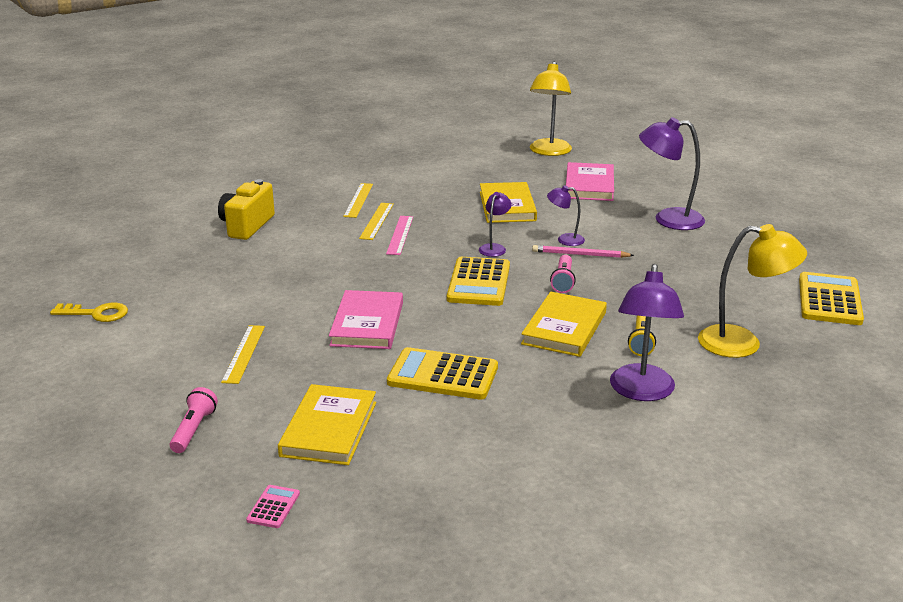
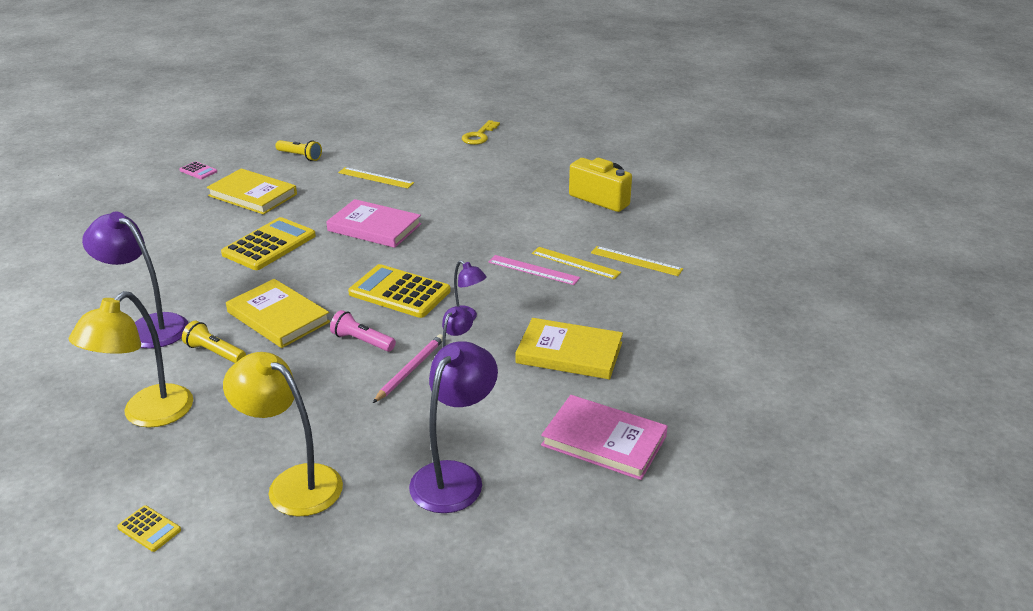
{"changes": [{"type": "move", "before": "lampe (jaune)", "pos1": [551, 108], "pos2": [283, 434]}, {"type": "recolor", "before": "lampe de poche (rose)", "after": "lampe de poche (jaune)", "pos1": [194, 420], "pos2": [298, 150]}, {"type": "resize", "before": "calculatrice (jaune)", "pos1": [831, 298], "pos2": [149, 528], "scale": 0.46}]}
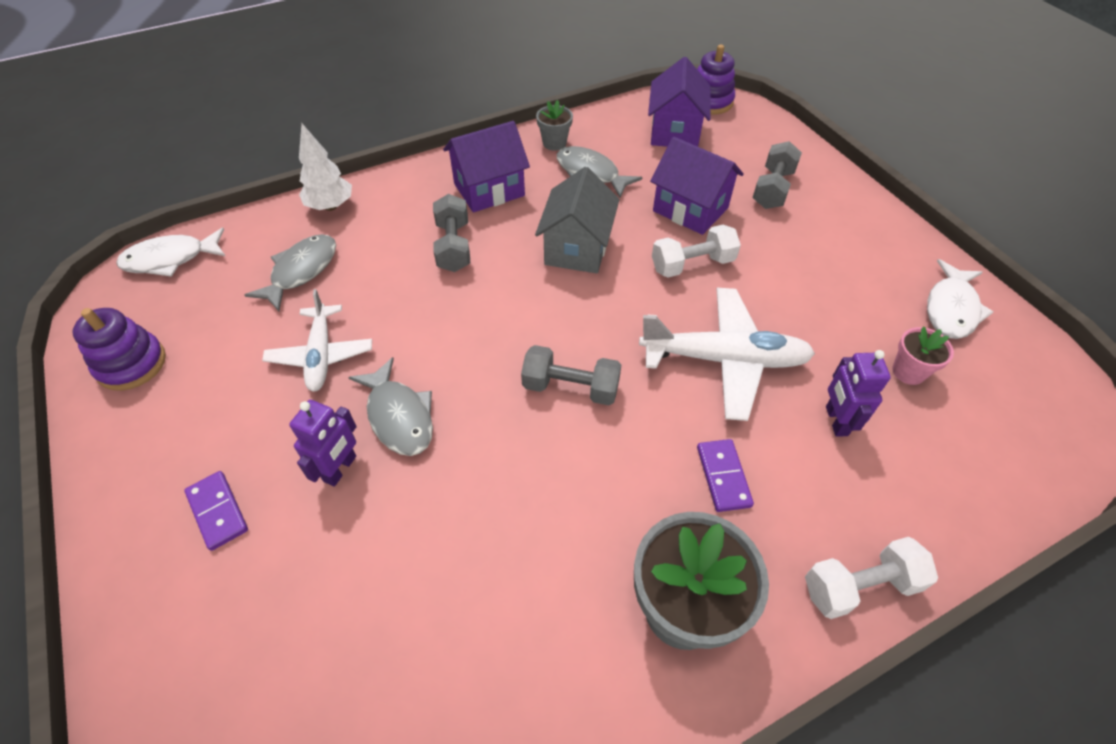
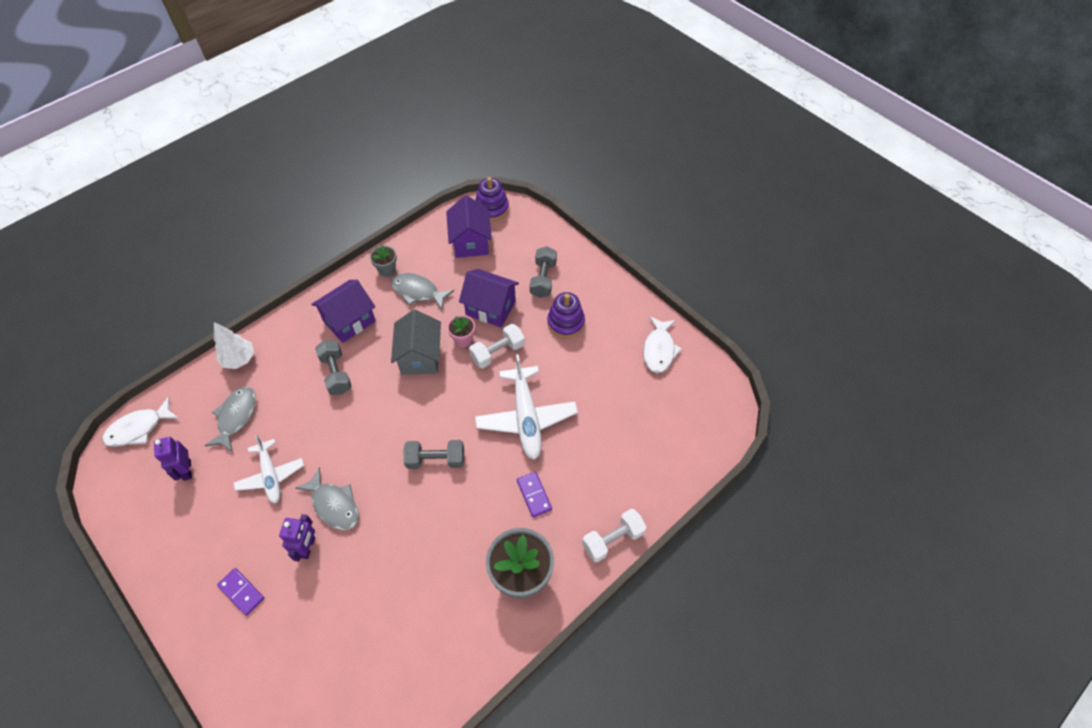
{"changes": [{"type": "move", "before": "jouet à empiler (violet)", "pos1": [119, 349], "pos2": [566, 315]}, {"type": "move", "before": "robot (violet)", "pos1": [858, 393], "pos2": [173, 459]}, {"type": "move", "before": "pot de fleurs (rose)", "pos1": [923, 355], "pos2": [461, 331]}, {"type": "rotate", "before": "avion (blanc)", "pos1": [727, 354], "pos2": [526, 407], "turn": 90}]}
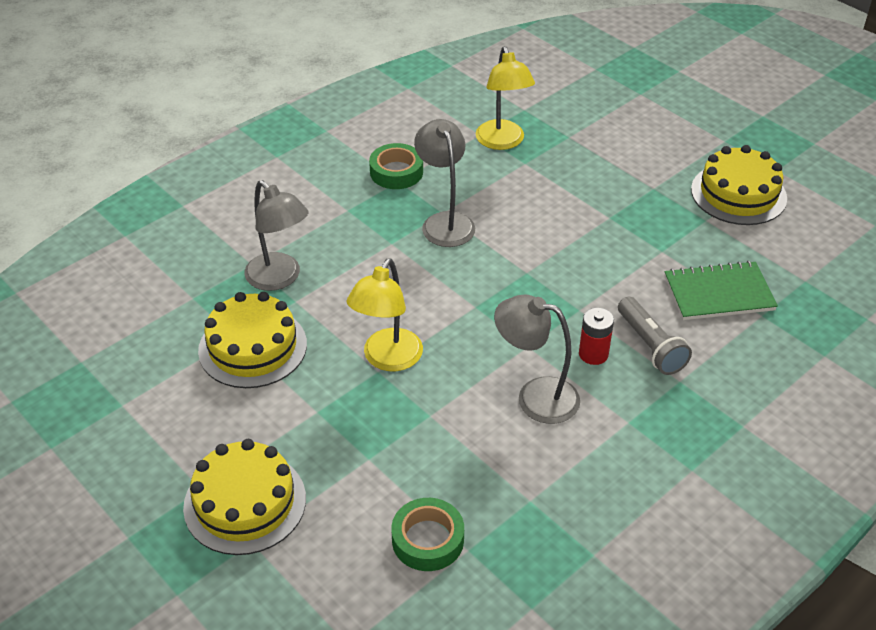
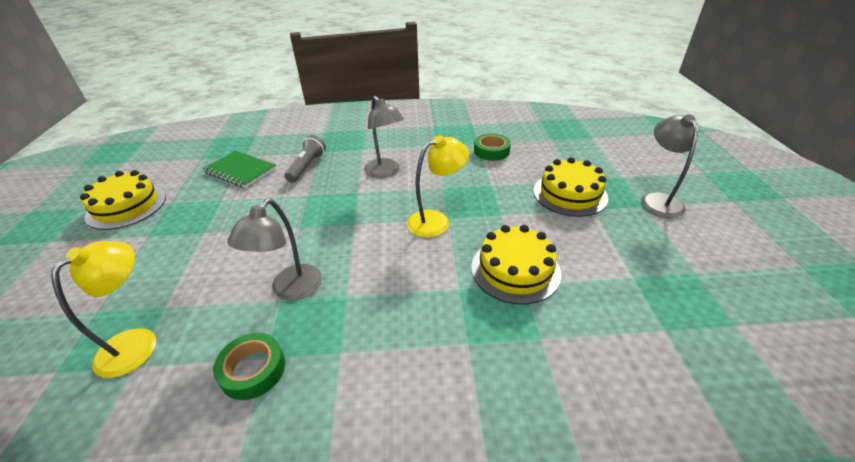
{"changes": [{"type": "delete", "before": "pile (rouge)", "pos1": [596, 336]}, {"type": "move", "before": "lampe (gris)", "pos1": [276, 235], "pos2": [669, 166]}]}
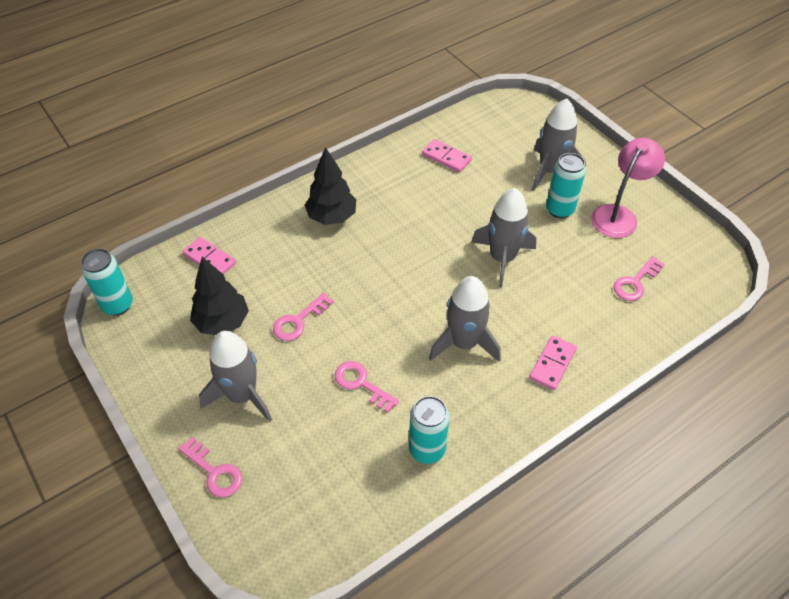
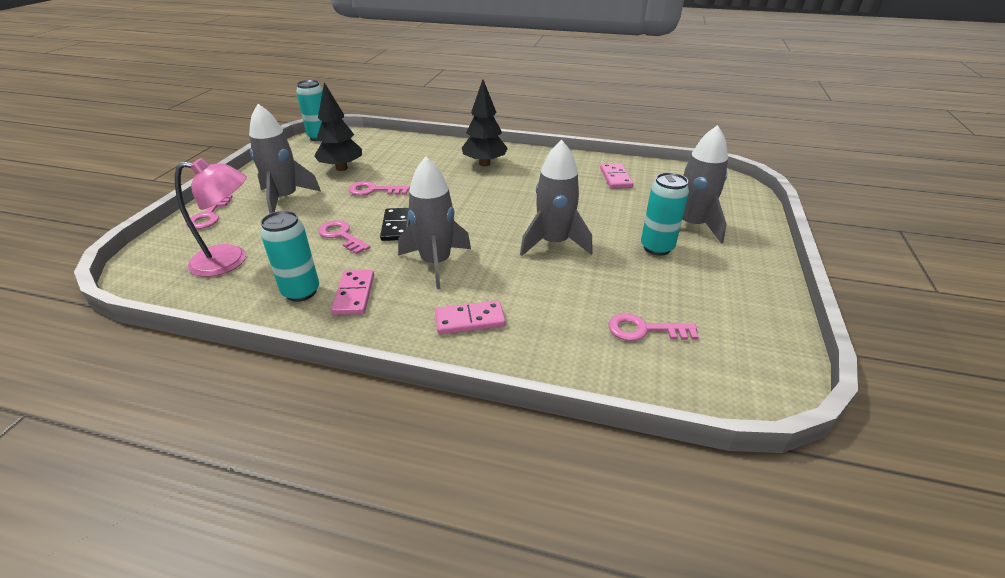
{"changes": [{"type": "insert", "after": "domino (noir)", "pos2": [395, 224]}, {"type": "move", "before": "domino (rose)", "pos1": [209, 255], "pos2": [352, 292]}, {"type": "move", "before": "lampe (rose)", "pos1": [628, 187], "pos2": [211, 217]}, {"type": "rotate", "before": "clé (rose)", "pos1": [367, 387], "pos2": [344, 237], "turn": -45}]}
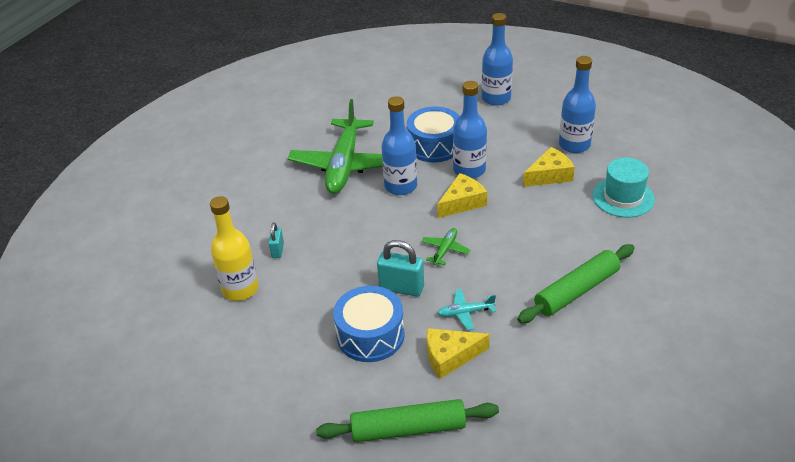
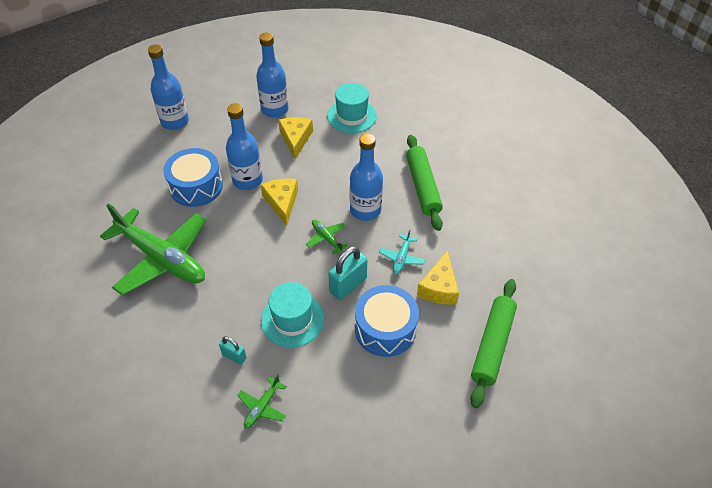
{"changes": [{"type": "insert", "after": "chapeau (turquoise)", "pos2": [292, 315]}, {"type": "move", "before": "bouteille (bleu)", "pos1": [399, 145], "pos2": [366, 177]}, {"type": "replace", "before": "bouteille (jaune)", "after": "avion (vert)", "pos1": [234, 248], "pos2": [262, 401]}]}
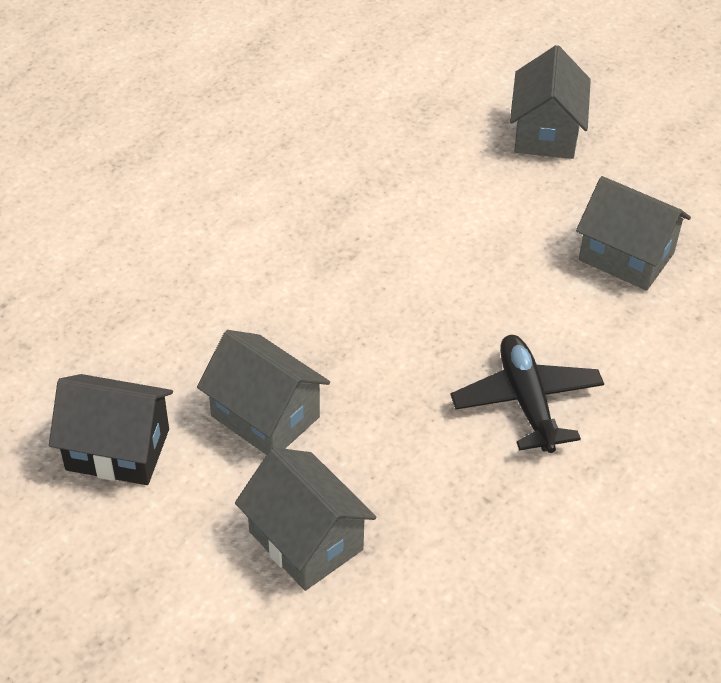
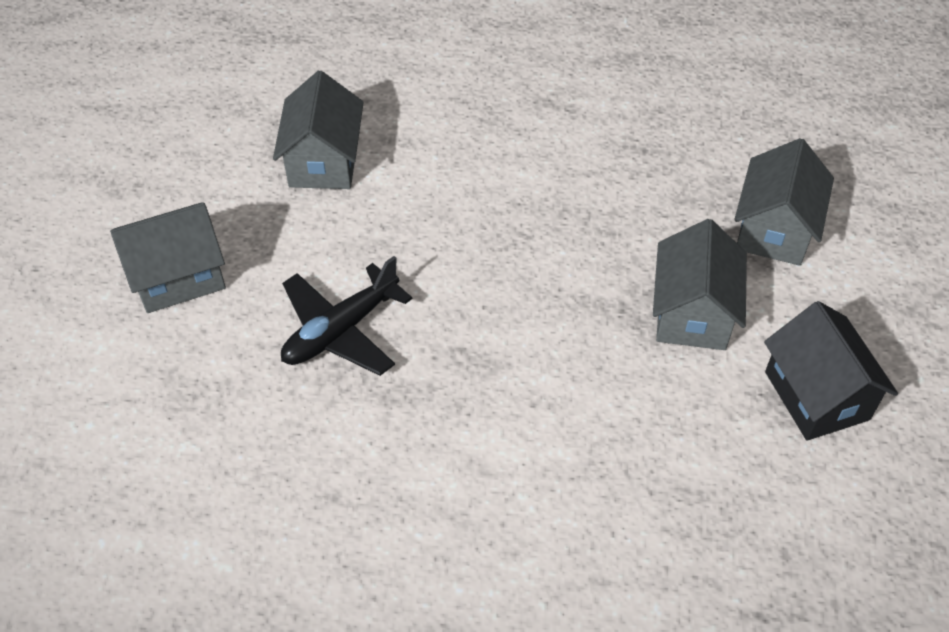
{"changes": [{"type": "move", "before": "avion (noir)", "pos1": [527, 394], "pos2": [347, 316]}]}
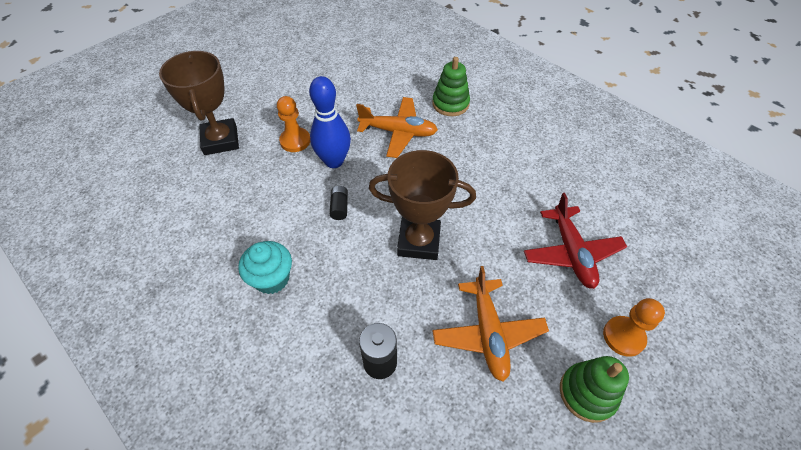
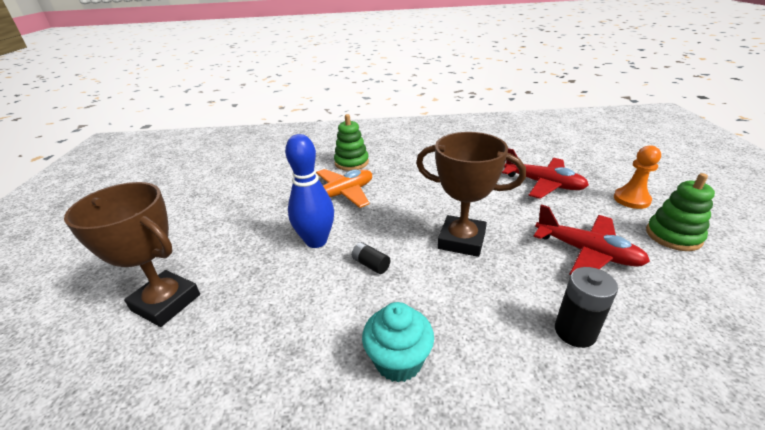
{"changes": [{"type": "delete", "before": "pion (orange)", "pos1": [293, 124]}, {"type": "recolor", "before": "avion (orange)", "after": "avion (rouge)", "pos1": [490, 324], "pos2": [591, 240]}, {"type": "rotate", "before": "trophée (marron)", "pos1": [422, 205], "pos2": [471, 194], "turn": 60}]}
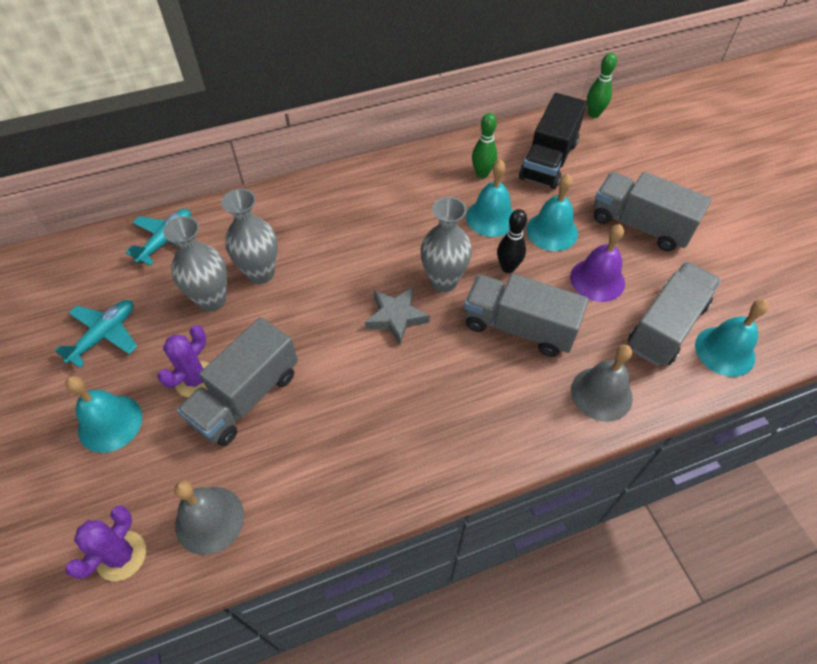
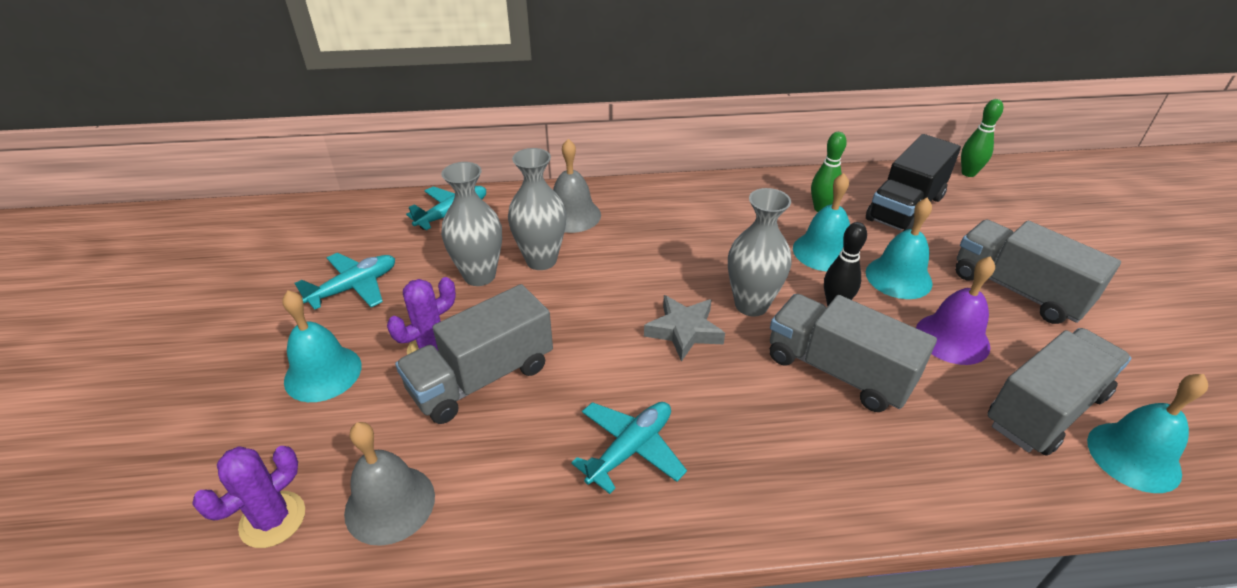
{"changes": [{"type": "insert", "after": "avion (turquoise)", "pos2": [629, 448]}, {"type": "move", "before": "cloche (gris)", "pos1": [602, 383], "pos2": [577, 186]}]}
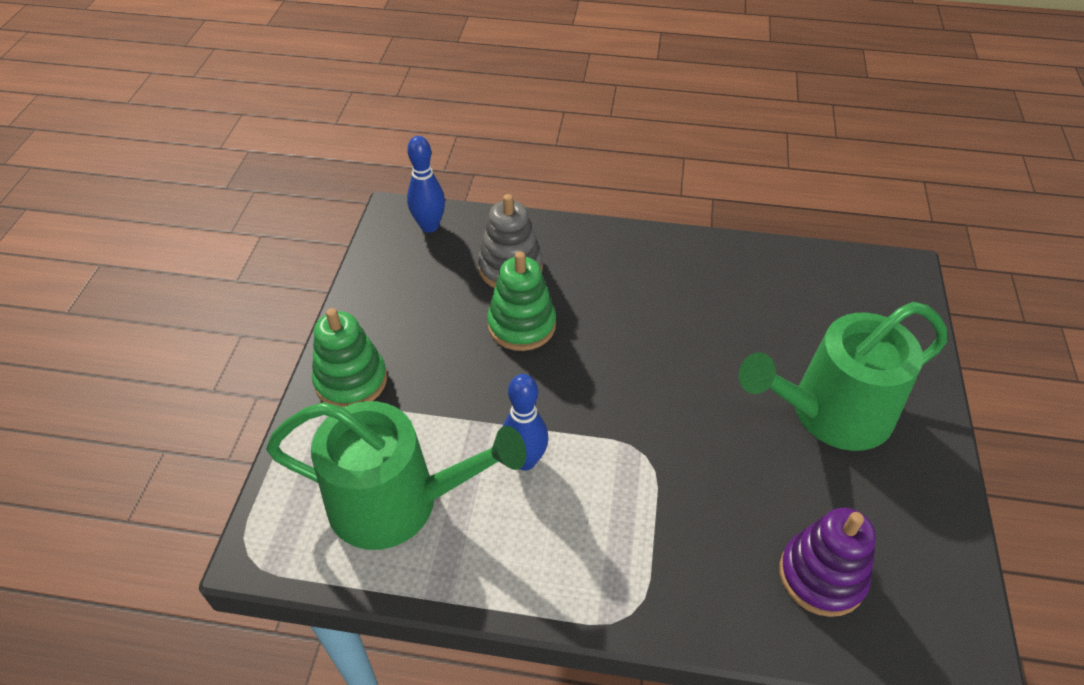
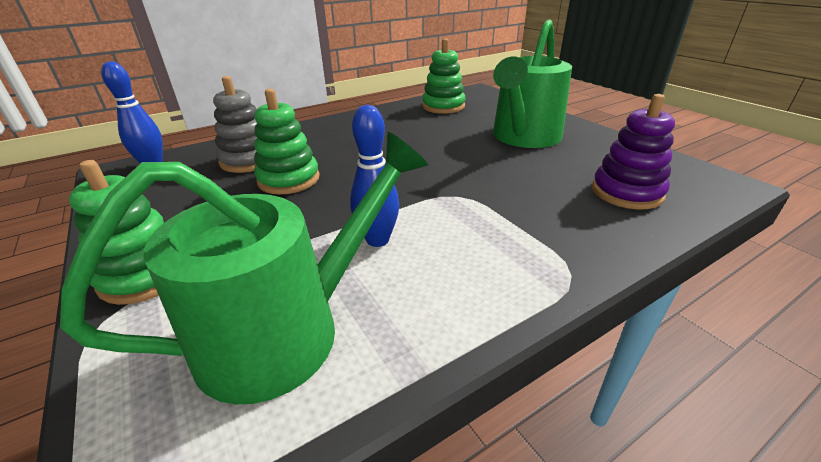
{"changes": [{"type": "insert", "after": "jouet à empiler (vert)", "pos2": [444, 76]}]}
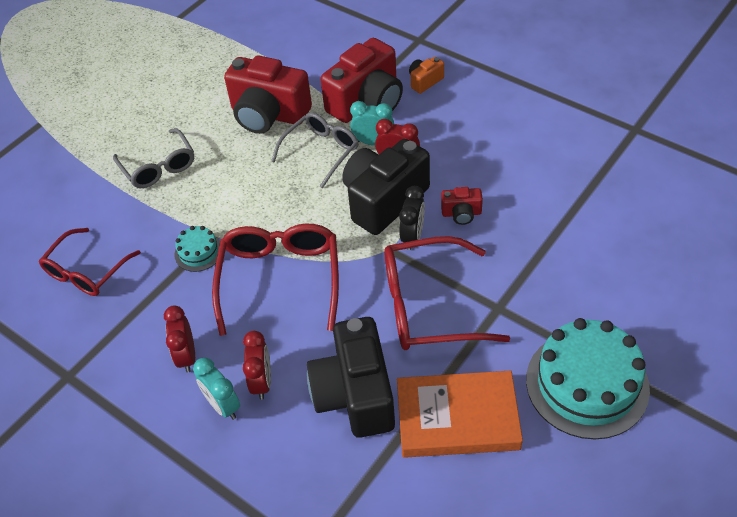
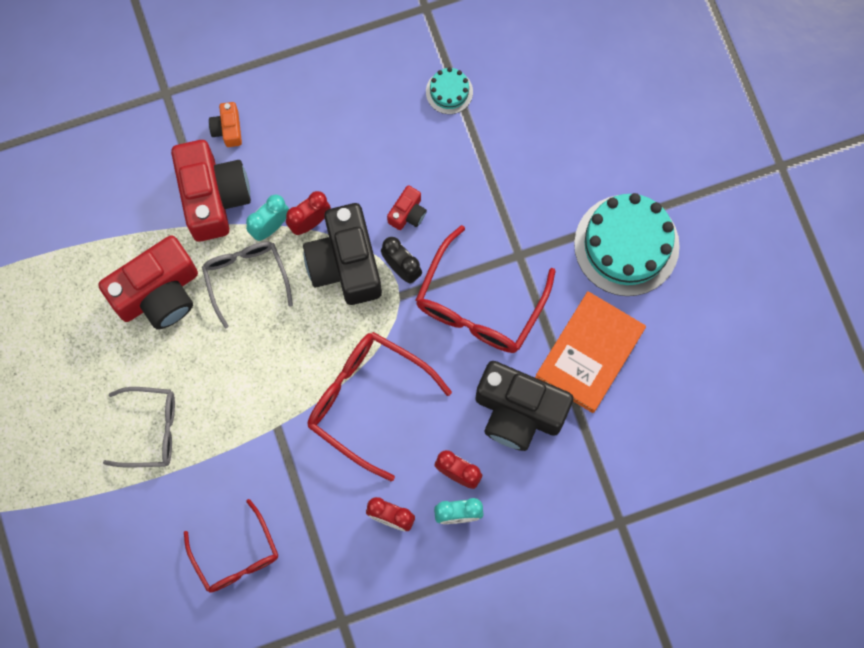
{"changes": [{"type": "move", "before": "gâteau (turquoise)", "pos1": [197, 249], "pos2": [449, 90]}]}
